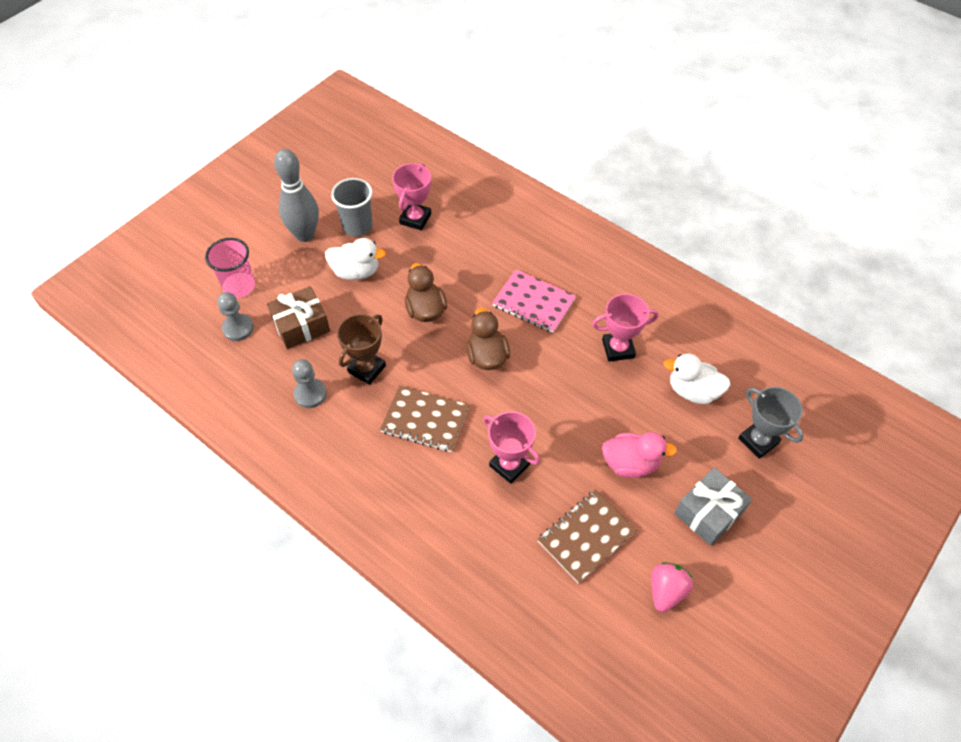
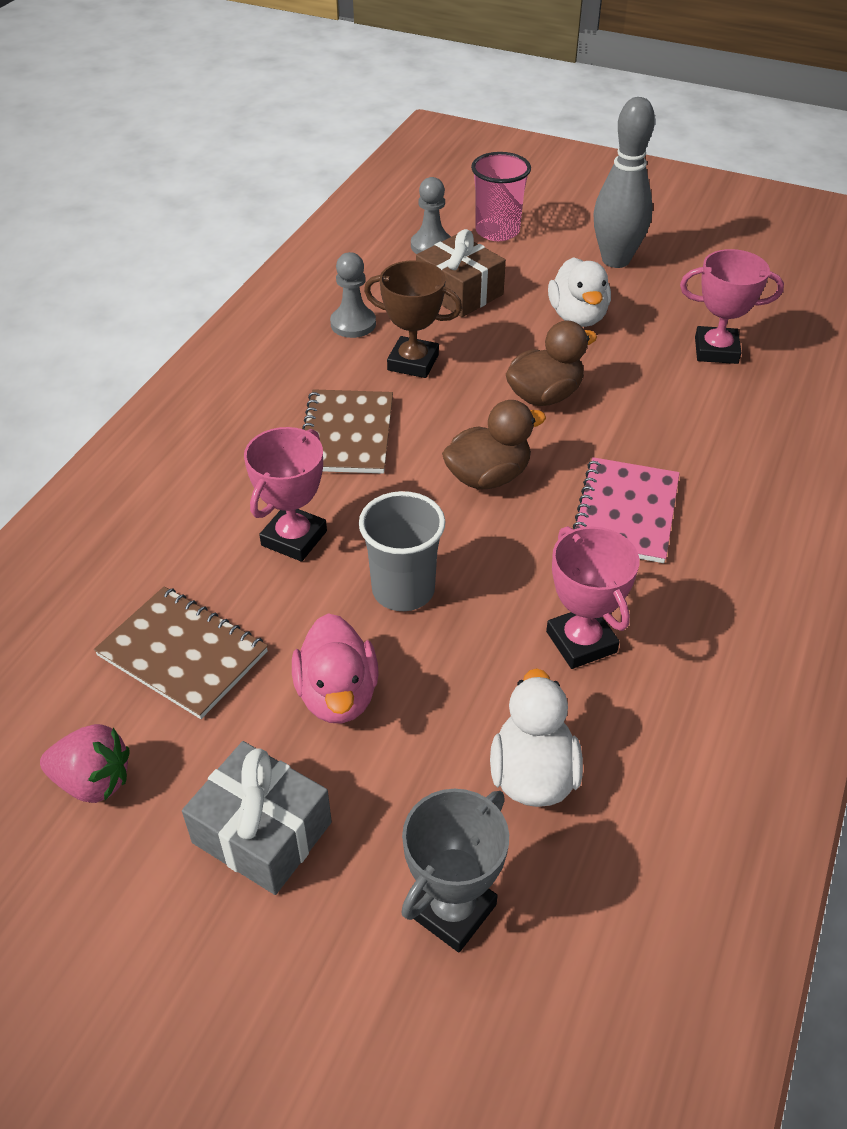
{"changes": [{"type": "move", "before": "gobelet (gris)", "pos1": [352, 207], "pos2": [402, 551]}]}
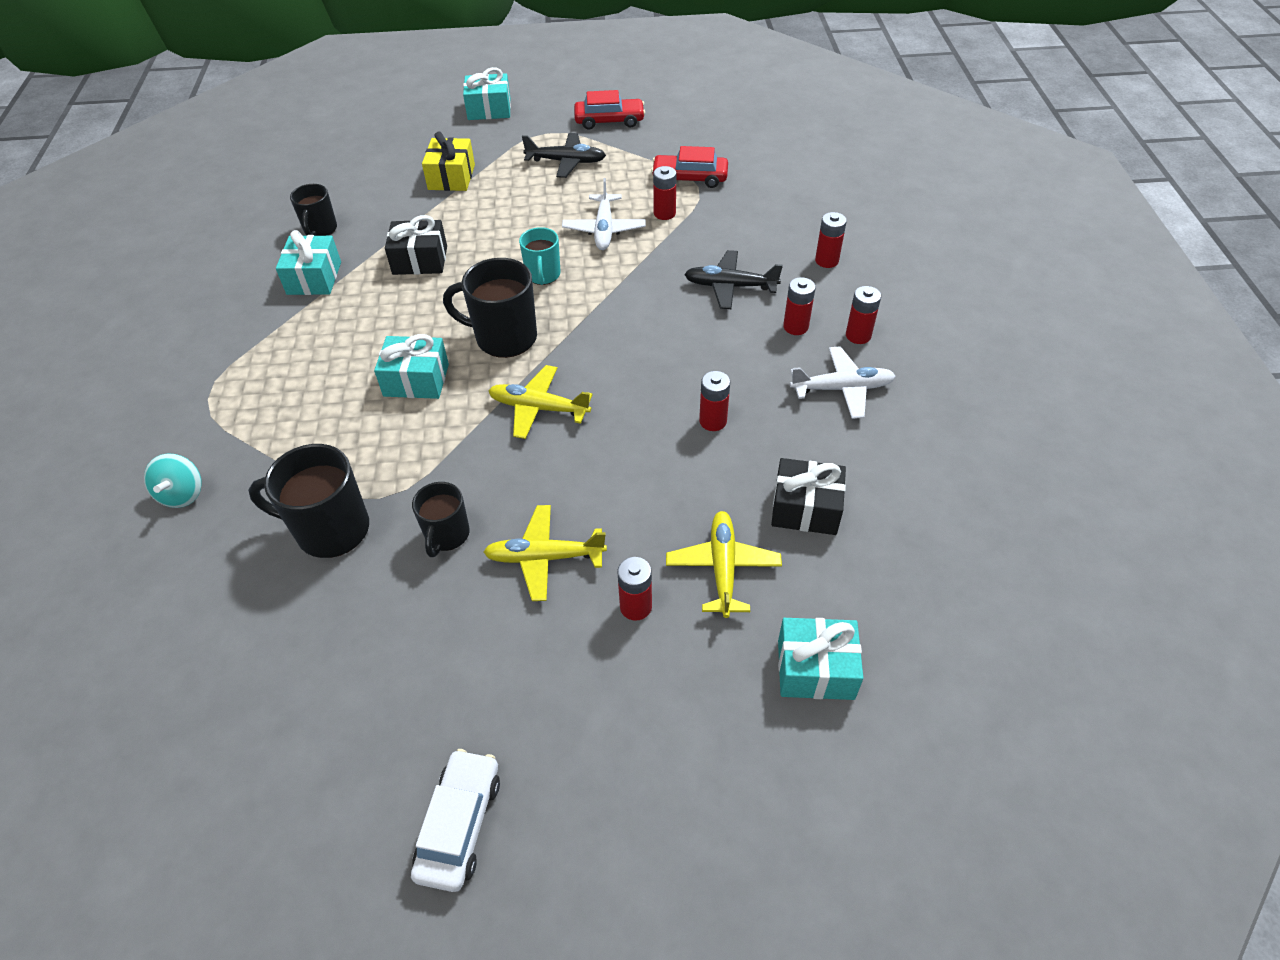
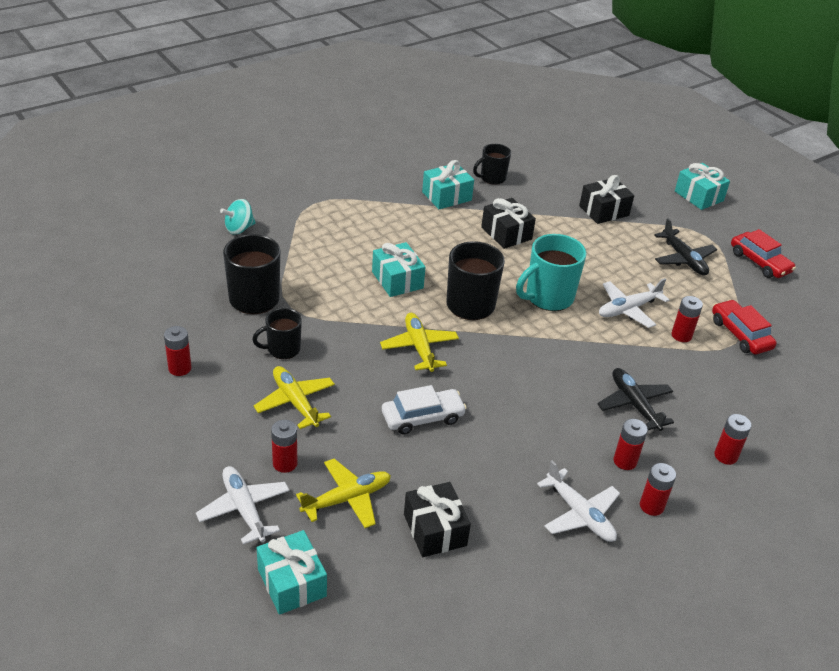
{"changes": [{"type": "insert", "after": "avion (blanc)", "pos2": [243, 505]}, {"type": "move", "before": "voiture (blanc)", "pos1": [455, 820], "pos2": [424, 409]}, {"type": "move", "before": "pile (rouge)", "pos1": [714, 401], "pos2": [177, 351]}, {"type": "recolor", "before": "cadeau (jaune)", "after": "cadeau (noir)", "pos1": [448, 161], "pos2": [606, 199]}, {"type": "resize", "before": "tasse (turquoise)", "pos1": [540, 256], "pos2": [551, 272], "scale": 1.63}]}
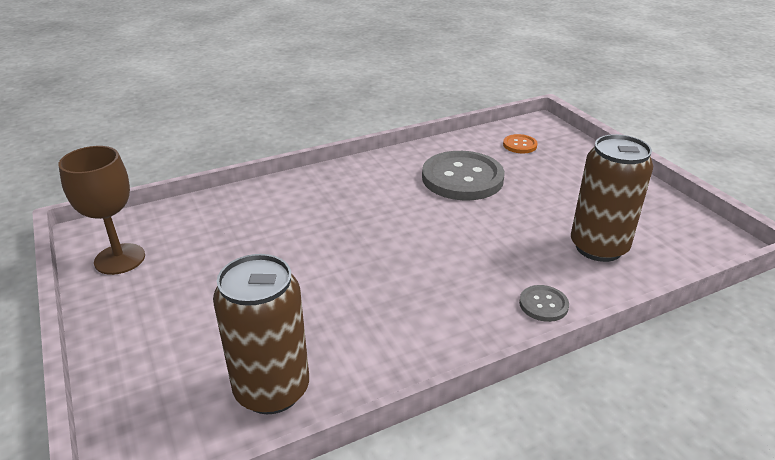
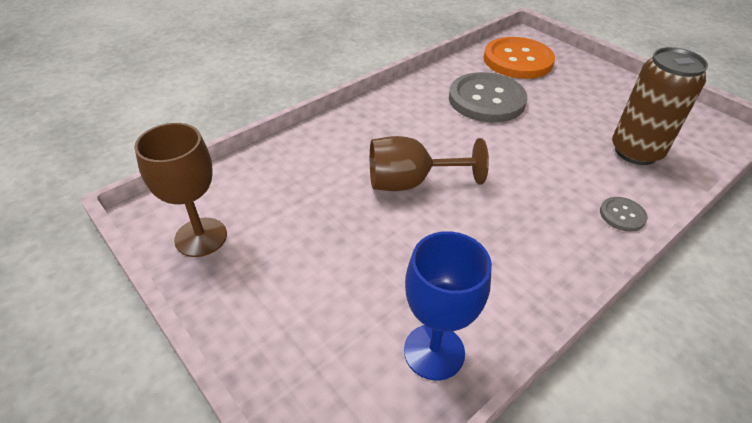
{"changes": [{"type": "insert", "after": "verre à pied (marron)", "pos2": [429, 163]}, {"type": "replace", "before": "canette (marron)", "after": "verre à pied (bleu)", "pos1": [261, 334], "pos2": [448, 305]}, {"type": "resize", "before": "bouton (orange)", "pos1": [520, 143], "pos2": [519, 58], "scale": 2.22}]}
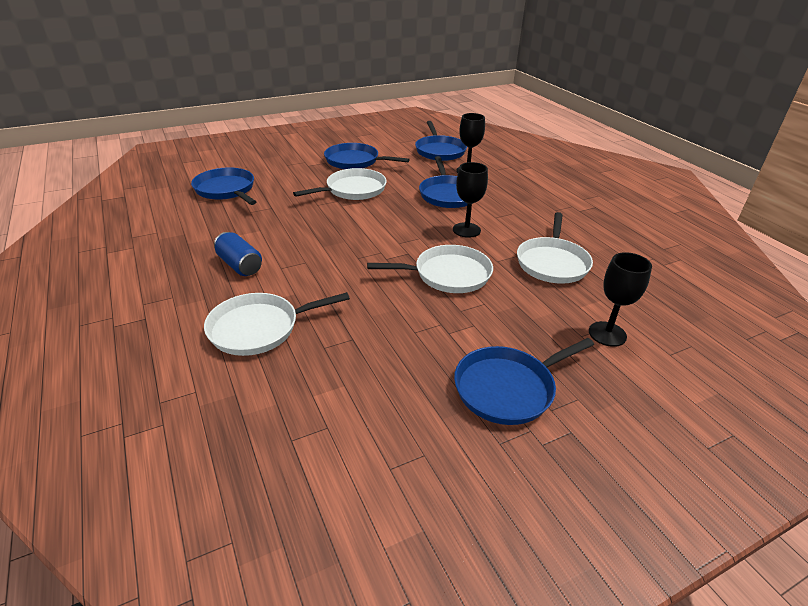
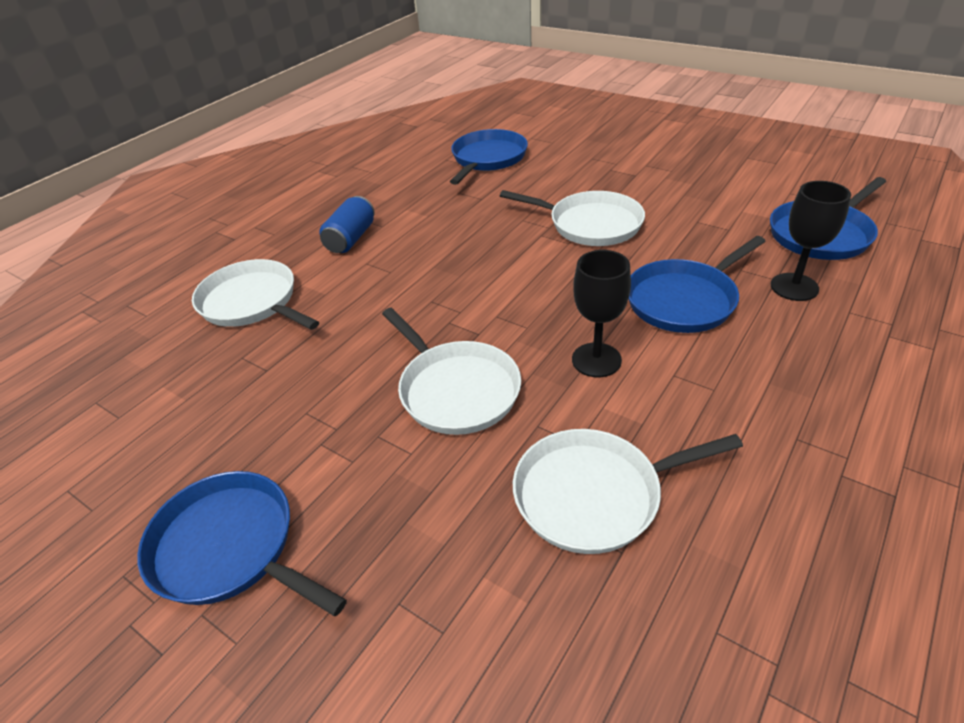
{"changes": [{"type": "delete", "before": "poêle (bleu)", "pos1": [367, 156]}, {"type": "delete", "before": "verre à pied (noir)", "pos1": [620, 299]}]}
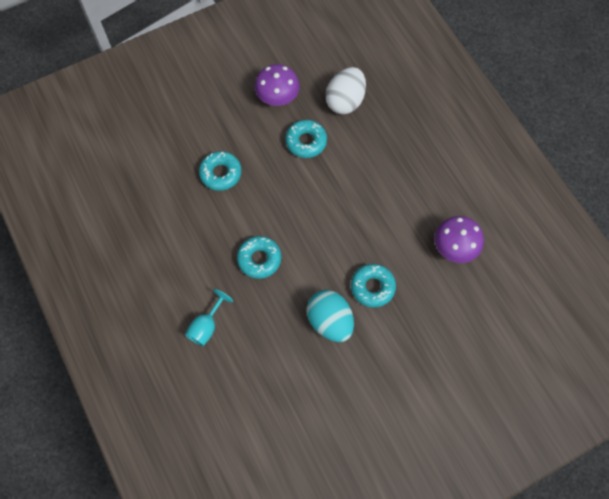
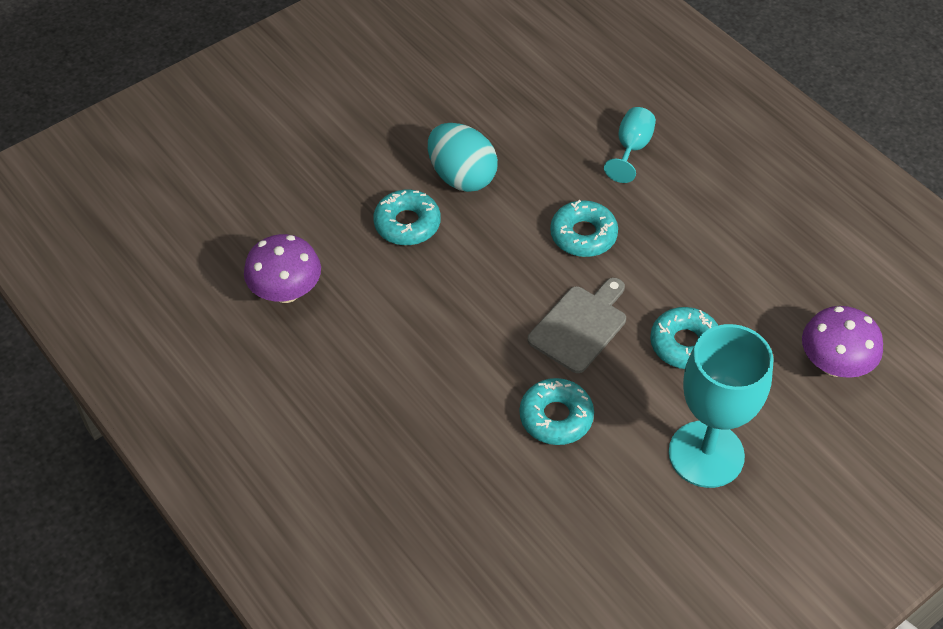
{"changes": [{"type": "delete", "before": "œuf (blanc)", "pos1": [346, 90]}, {"type": "insert", "after": "planche à découper (gris)", "pos2": [577, 325]}, {"type": "insert", "after": "verre à pied (turquoise)", "pos2": [721, 406]}, {"type": "move", "before": "champignon (violet)", "pos1": [277, 85], "pos2": [842, 342]}]}
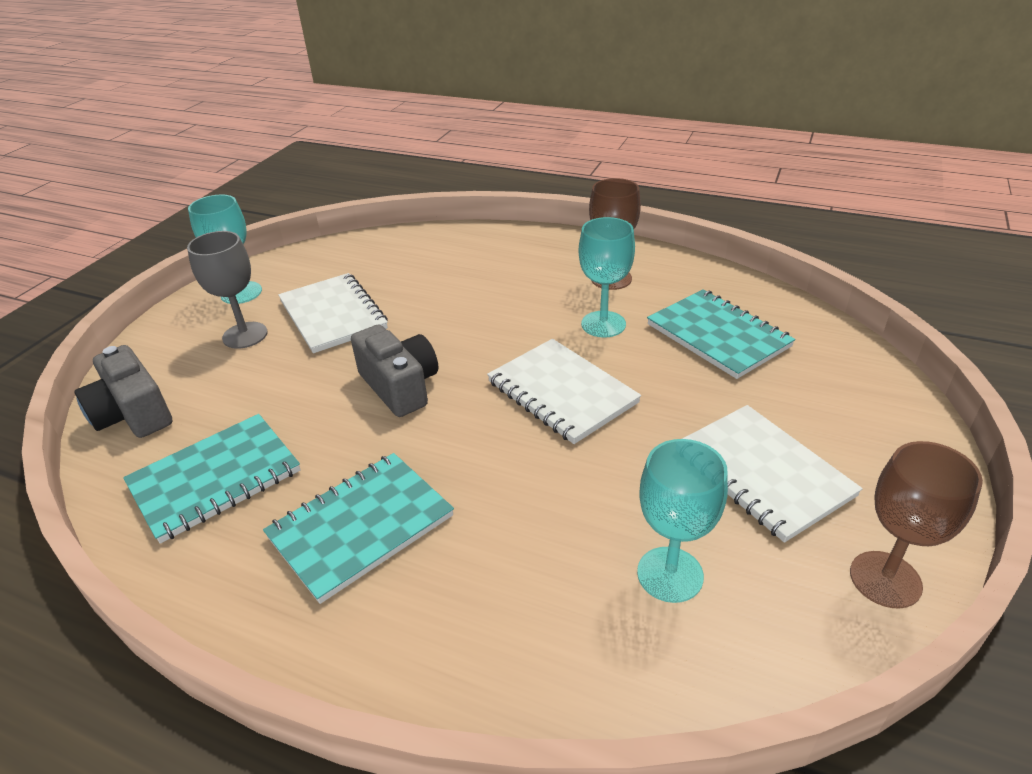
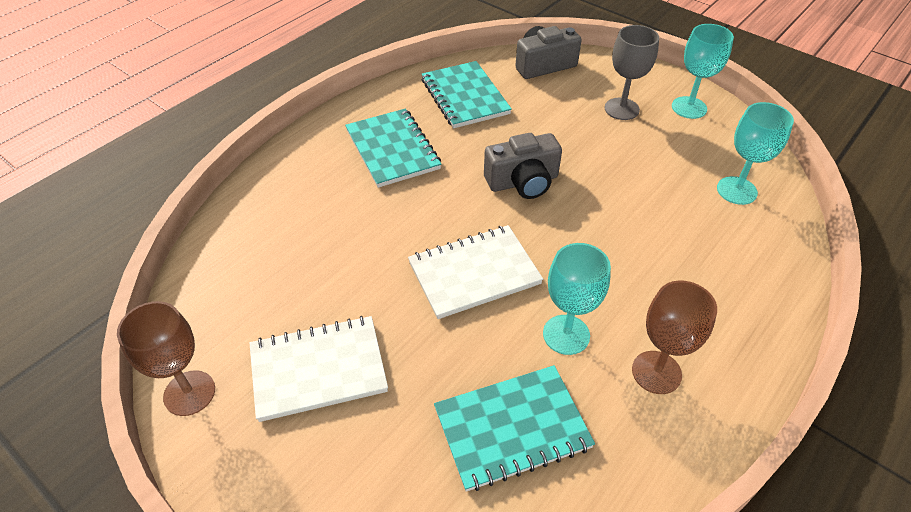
{"changes": [{"type": "delete", "before": "carnet (blanc)", "pos1": [333, 313]}, {"type": "move", "before": "verre à pied (turquoise)", "pos1": [682, 521], "pos2": [755, 153]}]}
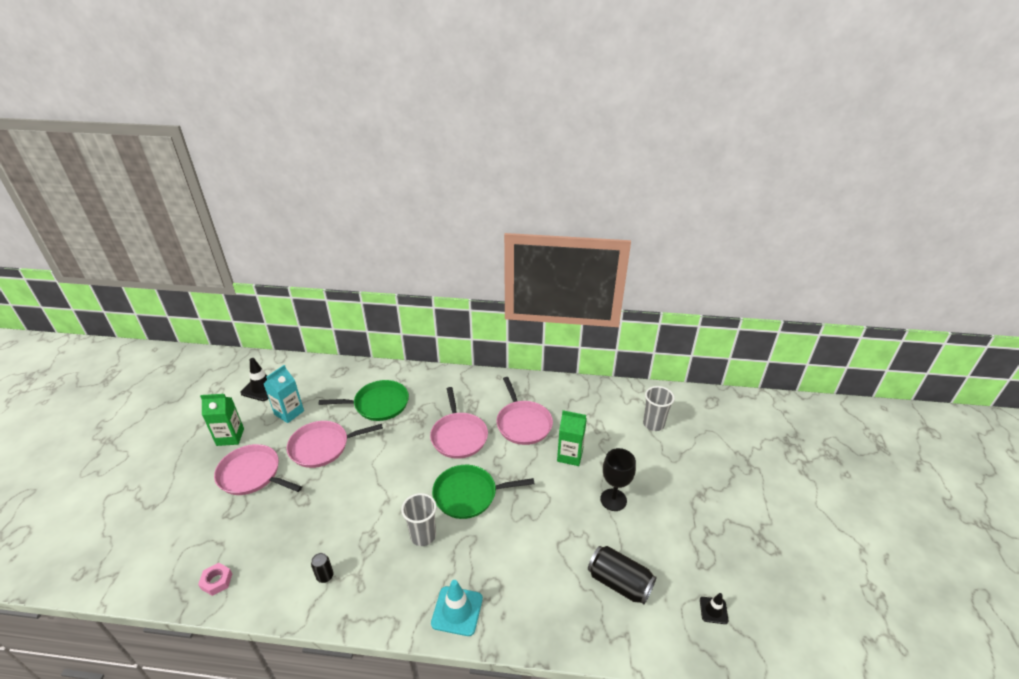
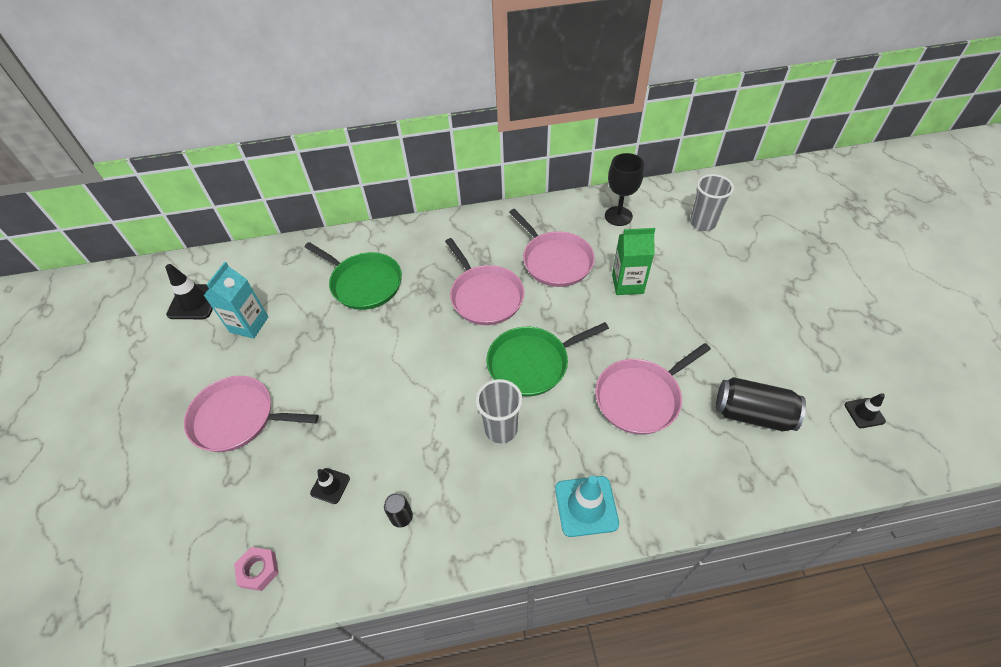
{"changes": [{"type": "delete", "before": "brique de lait (vert)", "pos1": [222, 420]}, {"type": "insert", "after": "cône de chantier (noir)", "pos2": [330, 486]}, {"type": "move", "before": "poêle (rose)", "pos1": [334, 444], "pos2": [653, 388]}, {"type": "move", "before": "verre à pied (noir)", "pos1": [618, 479], "pos2": [624, 189]}, {"type": "rotate", "before": "poêle (vert)", "pos1": [364, 400], "pos2": [353, 276], "turn": 60}]}
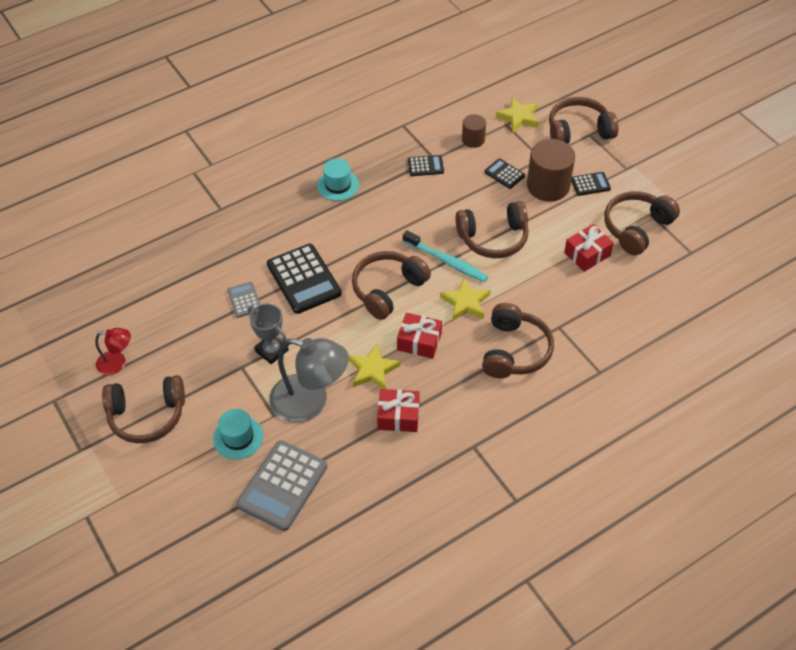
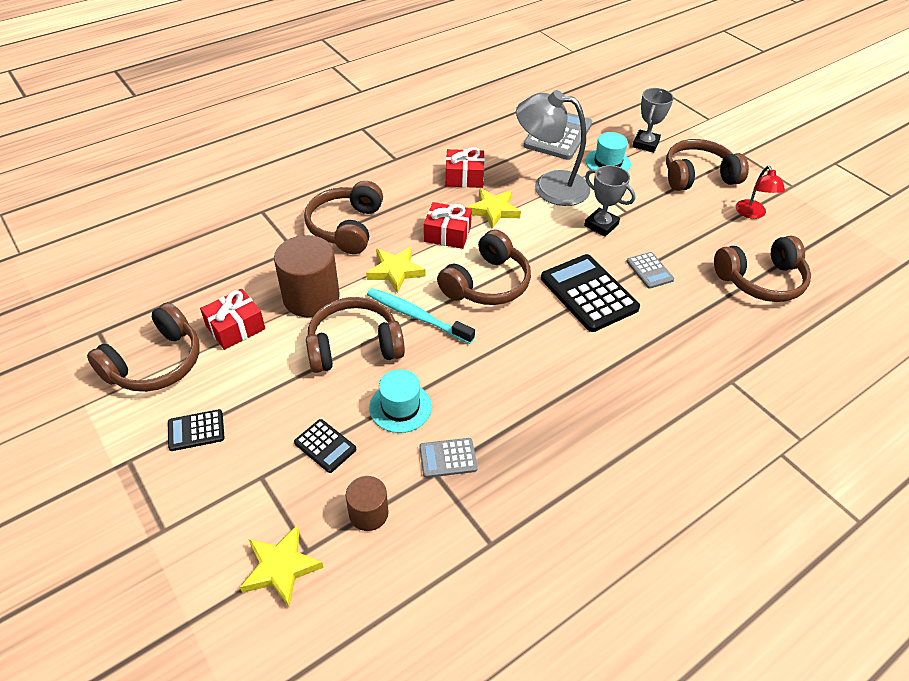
{"changes": [{"type": "insert", "after": "trophée (gris)", "pos2": [653, 120]}, {"type": "move", "before": "chapeau (turquoise)", "pos1": [338, 179], "pos2": [400, 401]}, {"type": "move", "before": "cylindre (marron)", "pos1": [551, 170], "pos2": [307, 276]}, {"type": "move", "before": "casque audio (marron)", "pos1": [583, 120], "pos2": [762, 269]}, {"type": "recolor", "before": "calculatrice (noir)", "after": "calculatrice (gris)", "pos1": [426, 165], "pos2": [448, 458]}, {"type": "rotate", "before": "lampe (rouge)", "pos1": [113, 351], "pos2": [760, 192], "turn": -90}]}
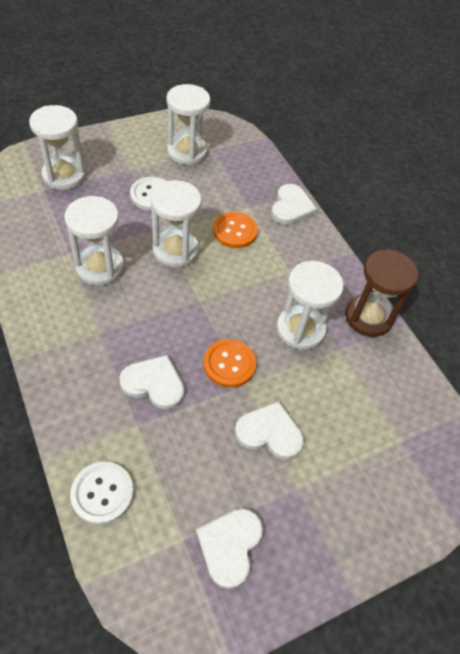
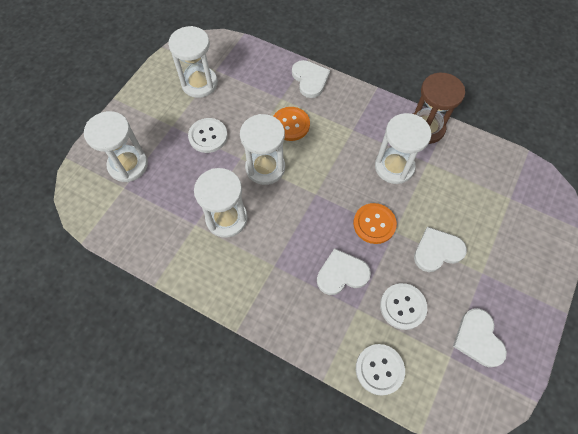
{"changes": [{"type": "insert", "after": "bouton (blanc)", "pos2": [403, 306]}]}
